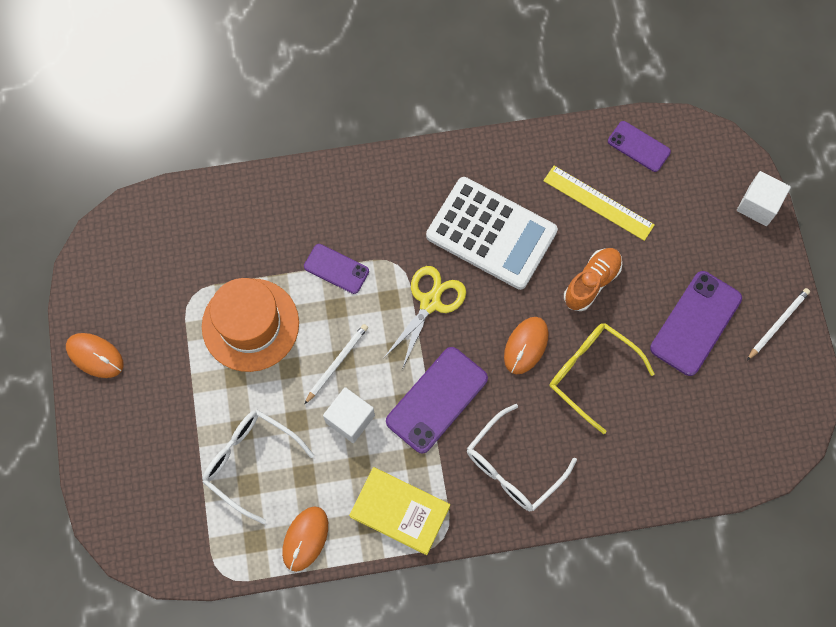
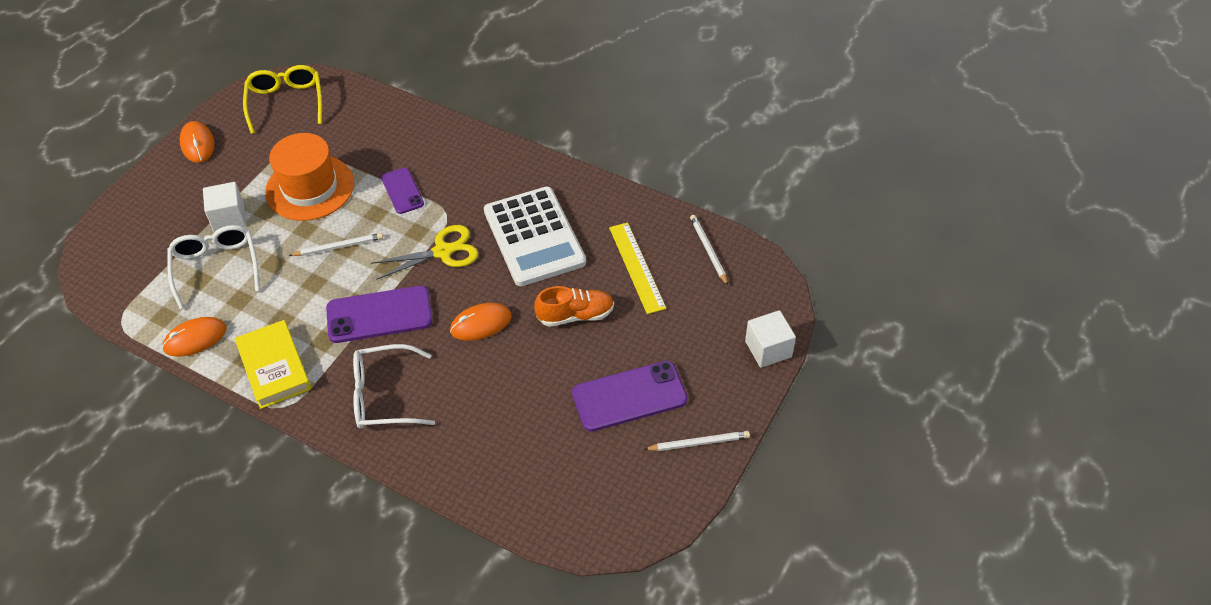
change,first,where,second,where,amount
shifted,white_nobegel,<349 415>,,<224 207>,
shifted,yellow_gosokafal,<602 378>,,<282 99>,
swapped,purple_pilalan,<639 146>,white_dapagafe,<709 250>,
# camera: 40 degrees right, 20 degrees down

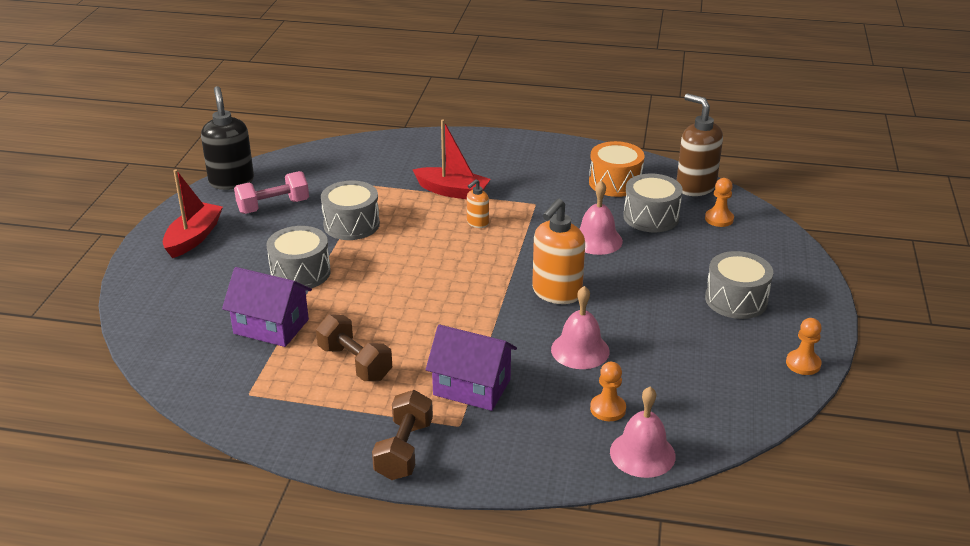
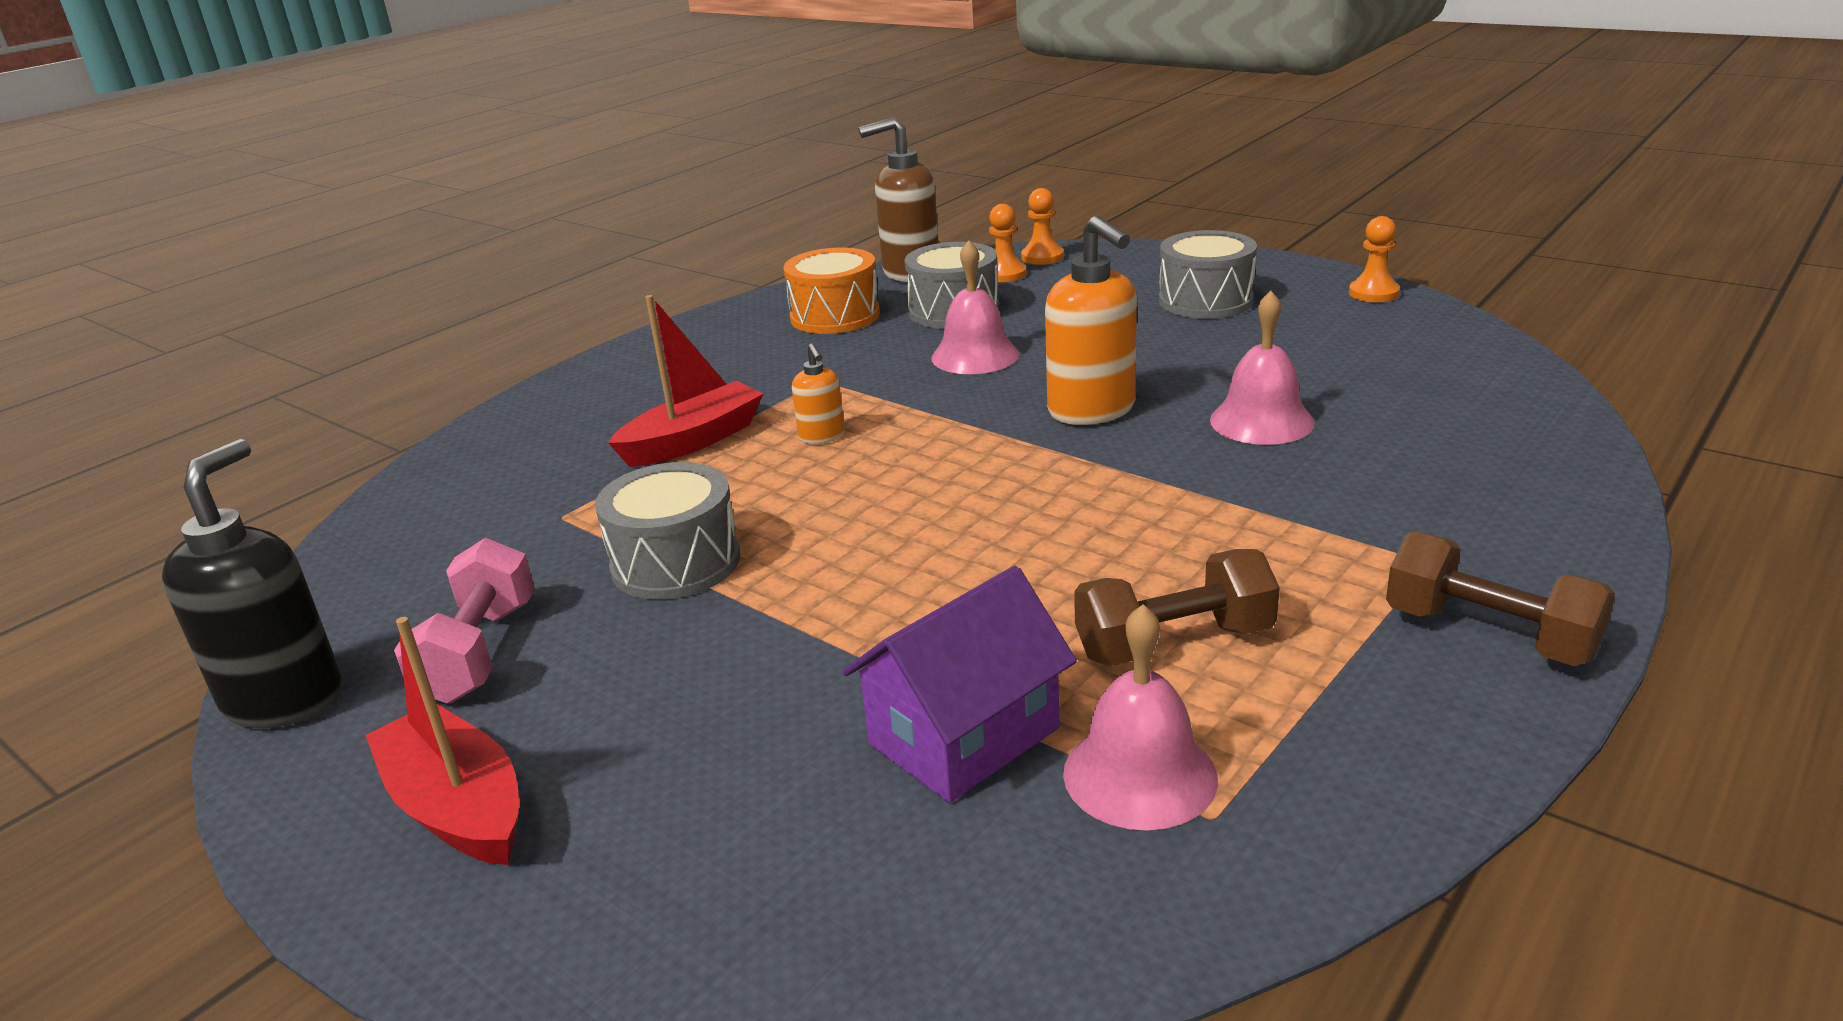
change,first,where,second,where,amount
gone,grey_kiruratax,<298 257>,,,
gone,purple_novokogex,<471 368>,,,
shifted,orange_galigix,<608 391>,,<1042 226>,
shifted,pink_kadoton,<643 432>,,<1140 717>,
rotated,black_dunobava,<227 138>,,<252 583>,90 degrees clockwise
# camera: 60 degrees left, 5 degrees down

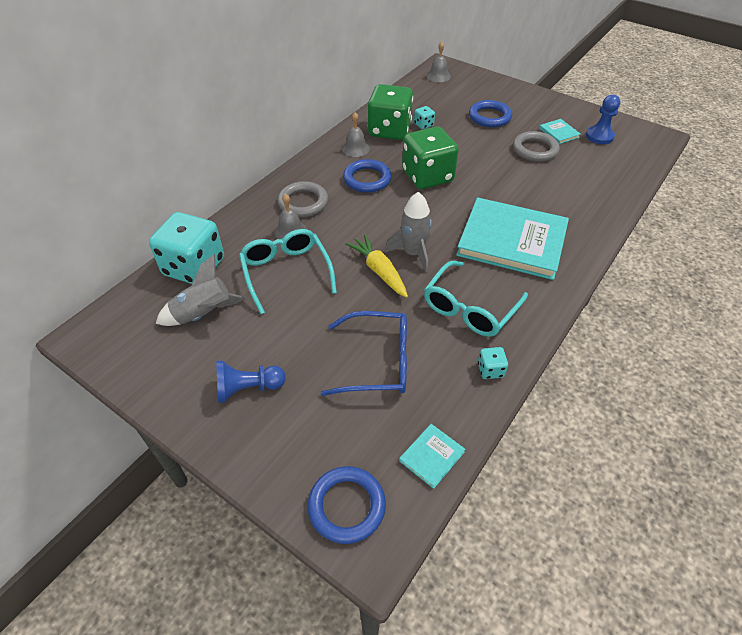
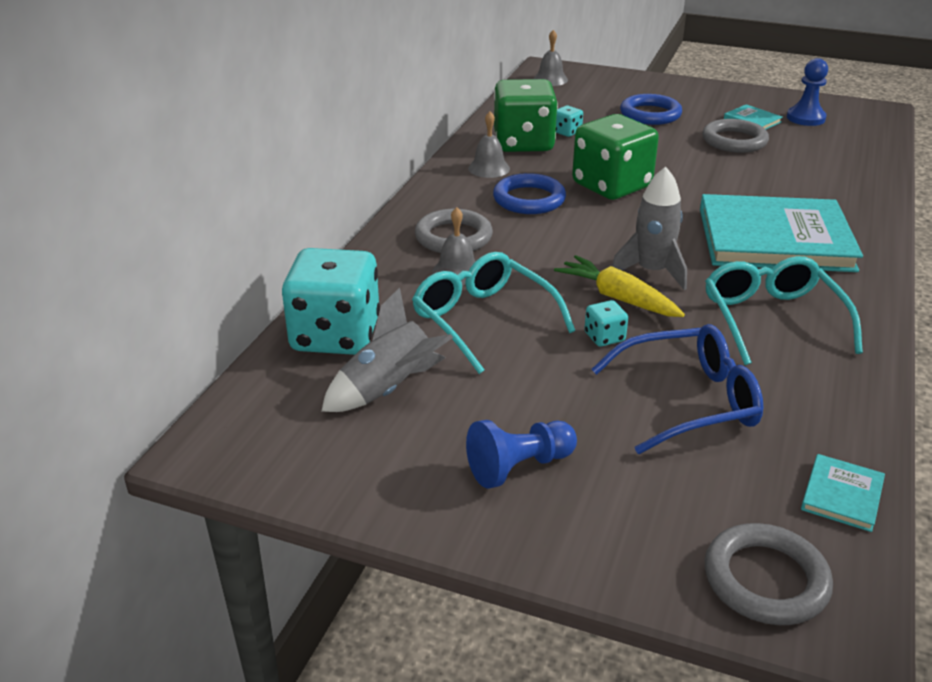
change,first,where,second,where,amount
shifted,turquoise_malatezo,<493 363>,,<606 323>,
repainted,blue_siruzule,<346 505>,grey_siruzule,<769 574>,
rotated,turquoise_gosokafal,<476 299>,,<784 310>,150 degrees clockwise
# camera: 15 degrees left, 15 degrees down

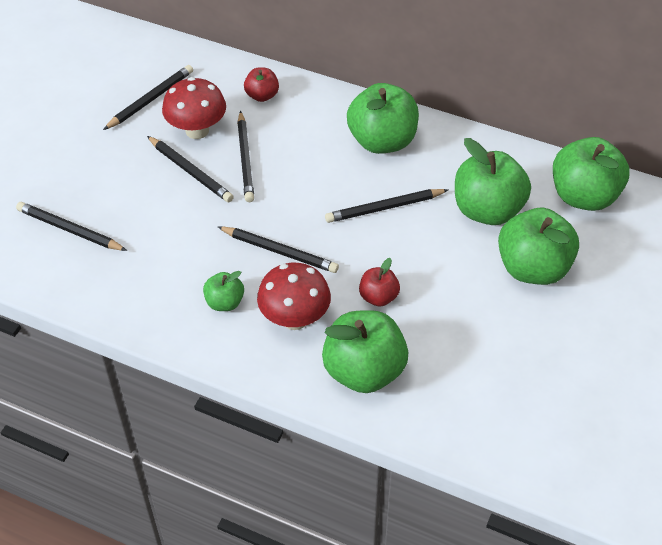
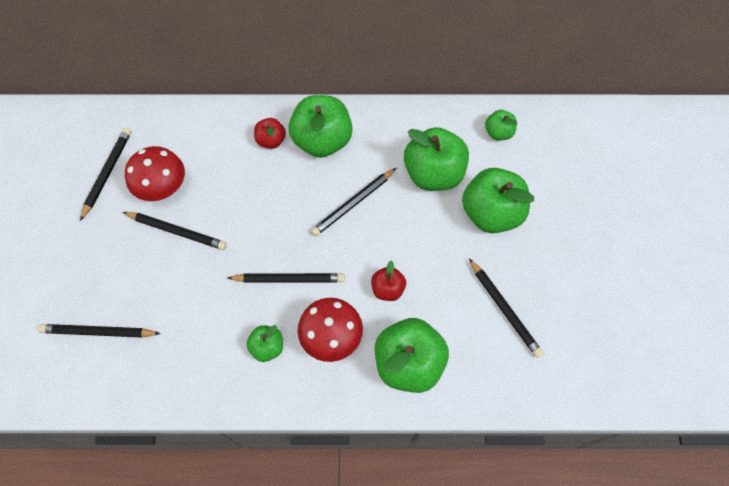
change,first,where,second,where,amount
shifted,black_dapagafe,<245 156>,,<506 308>,
shifted,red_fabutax,<261 84>,,<270 133>,
scaled,green_fabutax,<591 174>,,<501 125>,x0.51
# camera: 25 degrees left, 15 degrees up

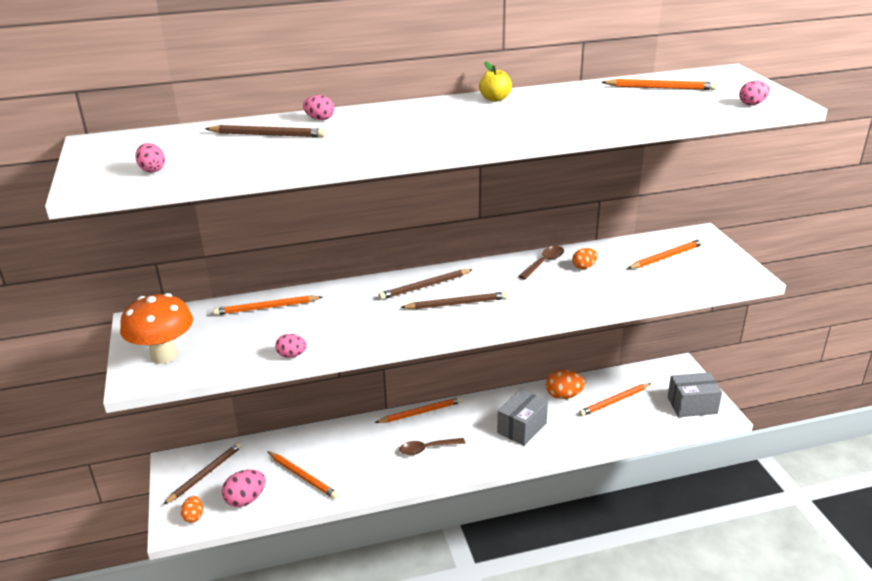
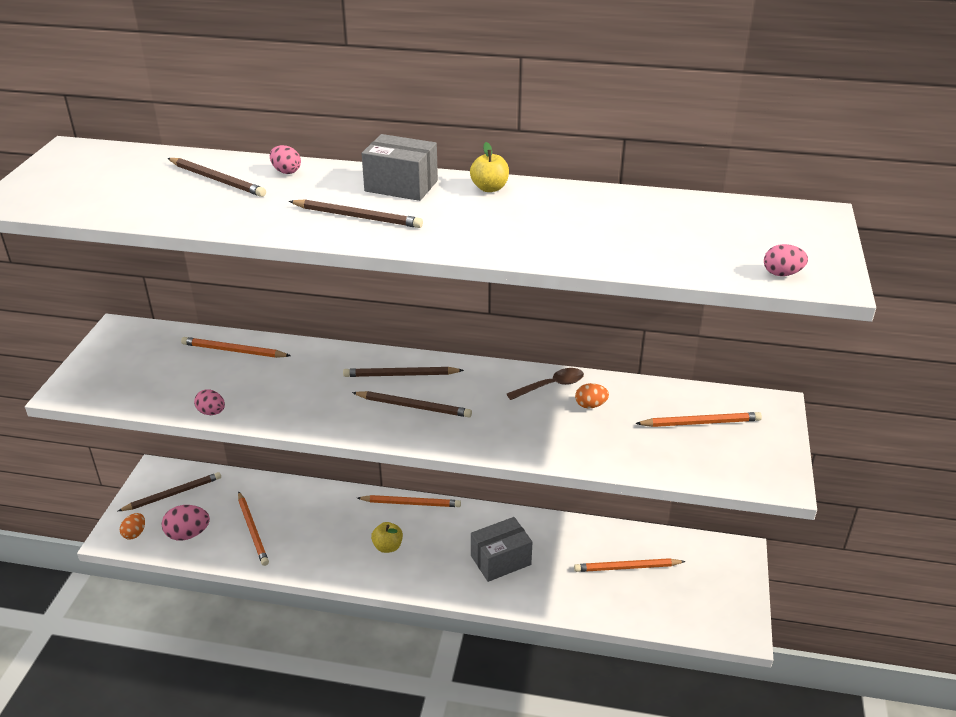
change,first,where,second,where,amount
gone,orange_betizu,<156 328>,,,
gone,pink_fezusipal,<150 158>,,,
gone,orange_fezusipal,<565 384>,,,
gone,orange_dapagafe,<659 84>,,,
new,,,brown_dapagafe,<356 213>,
shifted,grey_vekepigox,<694 394>,,<400 167>,
swapped,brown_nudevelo,<432 446>,yellow_fabutax,<387 537>,
# camera: 25 degrees right, 5 degrees up

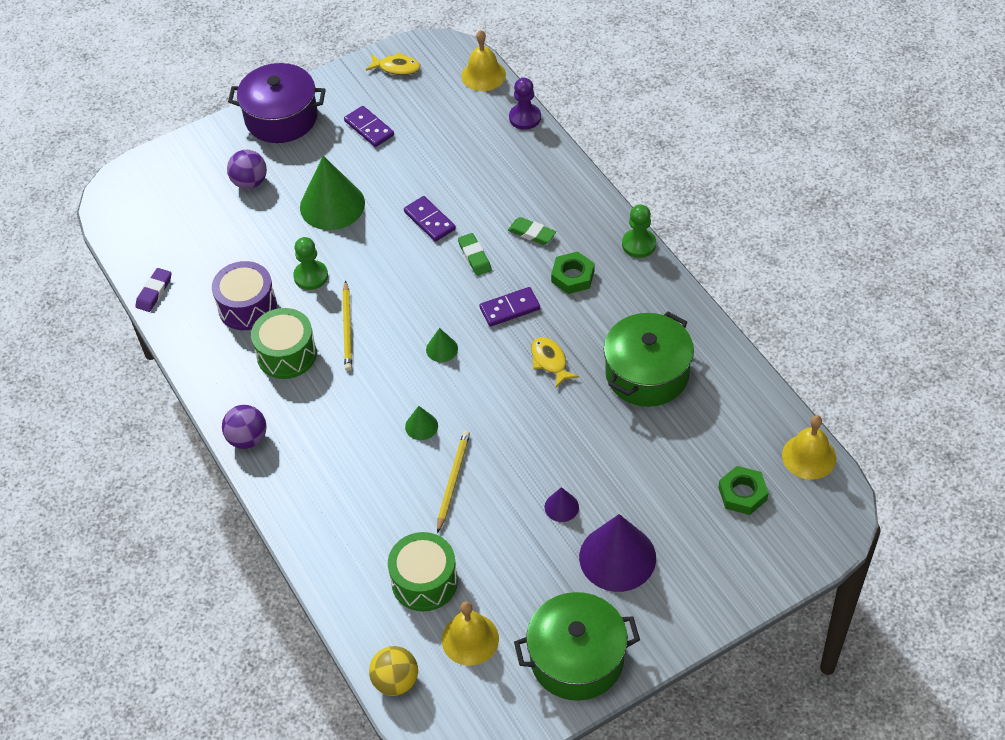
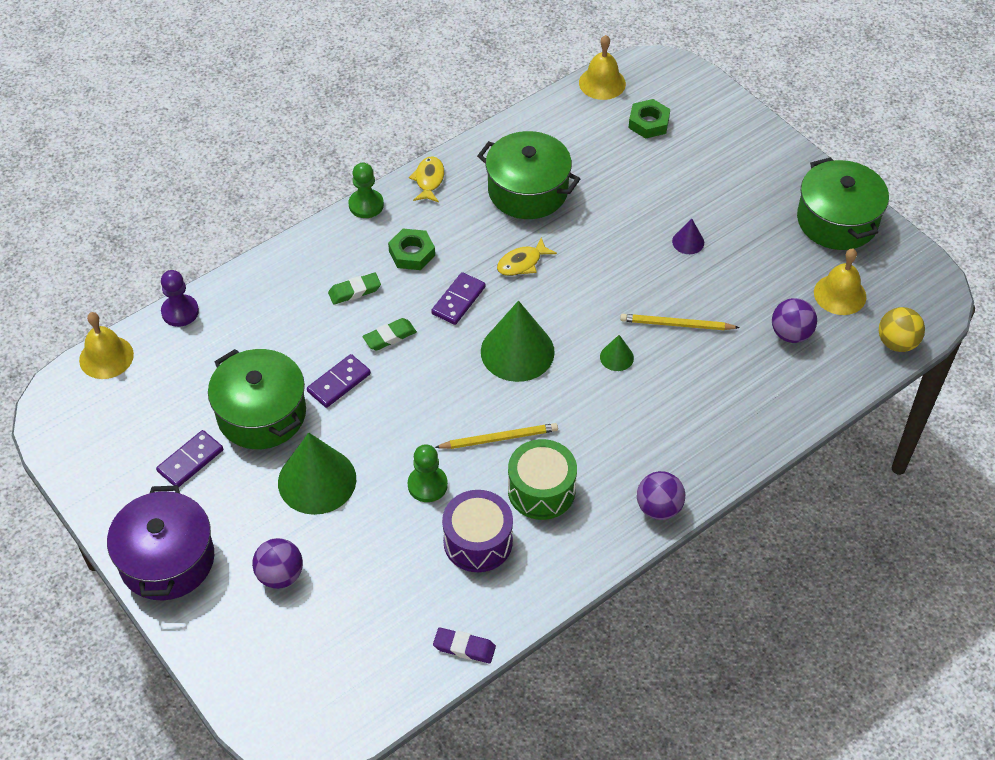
change,first,where,second,where,amount
gone,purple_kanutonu,<617 553>,,,
new,,,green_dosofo,<257 399>,
shifted,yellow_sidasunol,<393 63>,,<426 179>,
swapped,green_kiruratax,<423 571>,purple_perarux,<794 320>,
rotated,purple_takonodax,<509 307>,,<458 298>,60 degrees clockwise
rotated,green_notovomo,<532 231>,,<354 288>,45 degrees clockwise
scaled,green_kanutonu,<442 345>,,<518 341>,x2.18
# camera: 100 degrees left, 0 degrees up

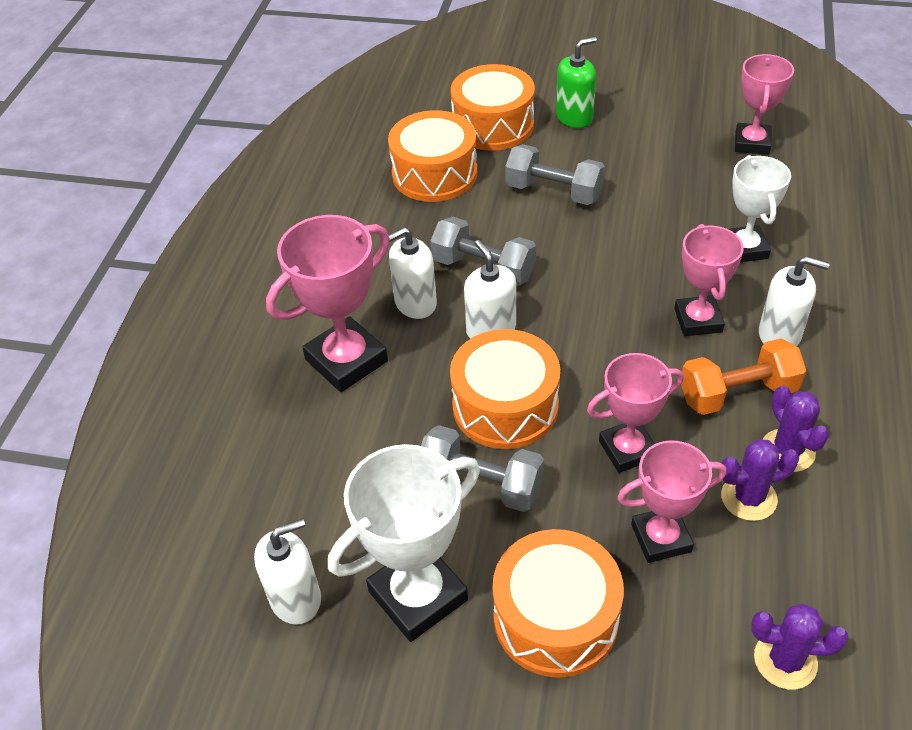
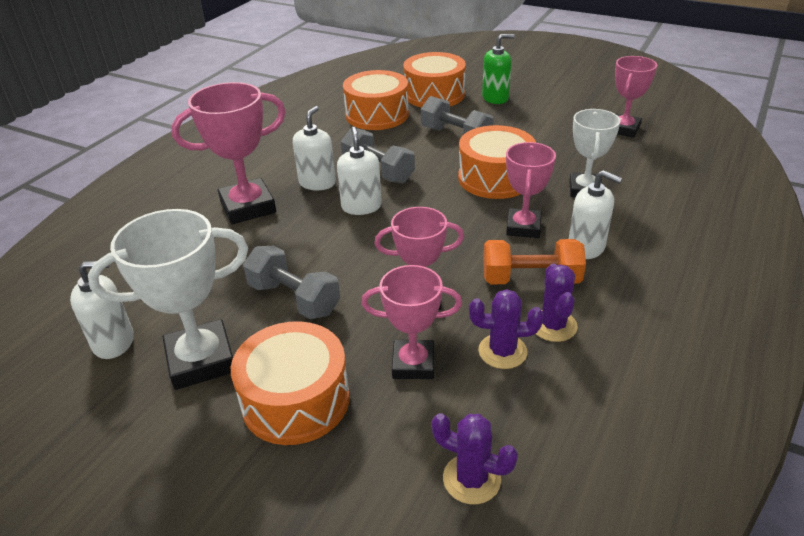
change,first,where,second,where,amount
shifted,orange_kiruratax,<505 389>,,<497 162>,
rotated,white_dunobava,<413 273>,,<314 148>,120 degrees clockwise
# camera: 15 degrees right, 10 degrees down

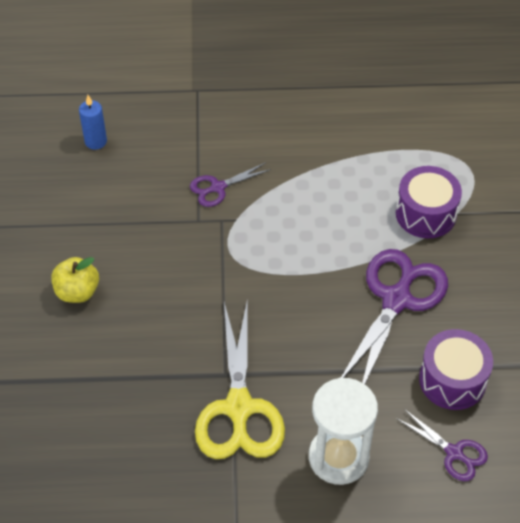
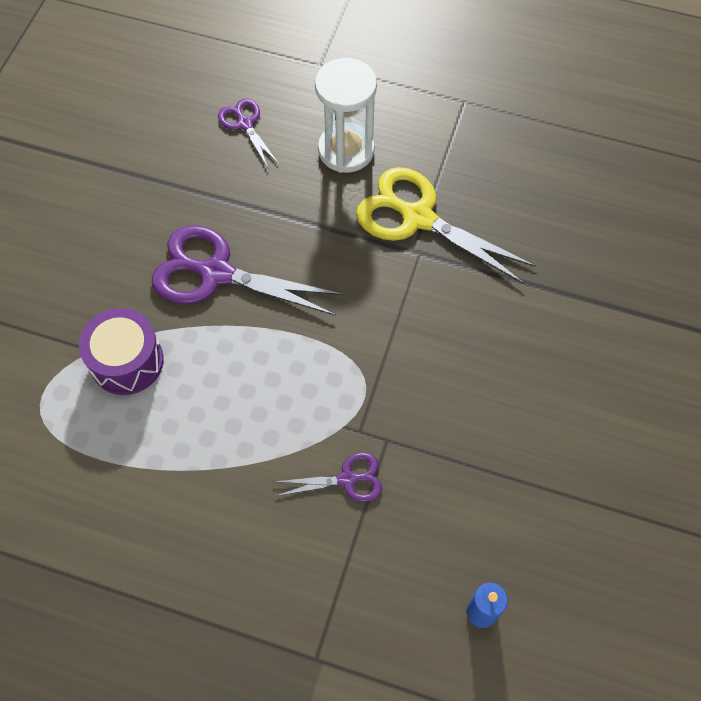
change,first,where,second,where,amount
gone,yellow_fabutax,<75 280>,,,
gone,purple_kiruratax,<456 369>,,,
rotated,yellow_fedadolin,<240 381>,,<446 225>,75 degrees counterclockwise
rotated,purple_fedadolin,<395 316>,,<248 270>,60 degrees clockwise
# camera: 160 degrees left, 10 degrees up

